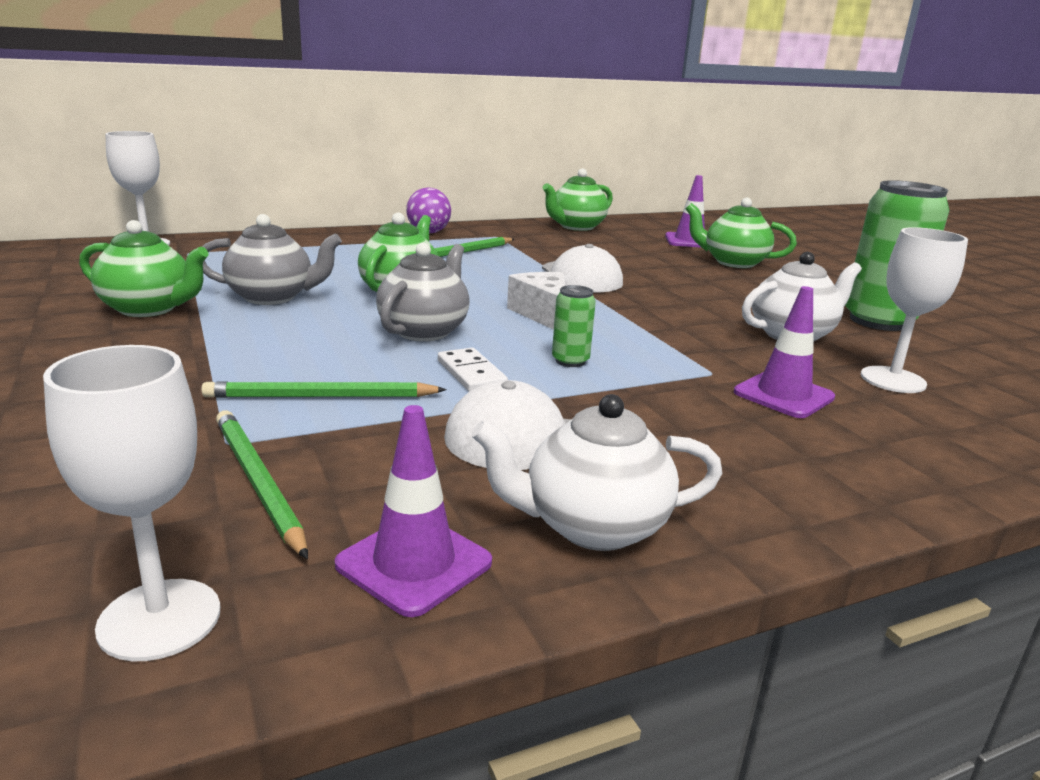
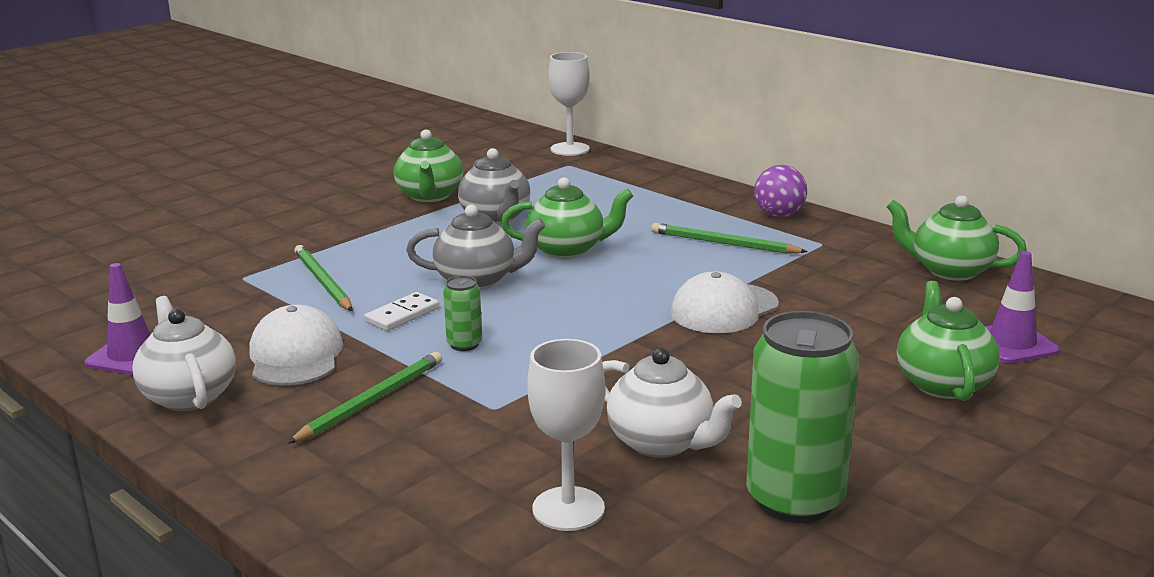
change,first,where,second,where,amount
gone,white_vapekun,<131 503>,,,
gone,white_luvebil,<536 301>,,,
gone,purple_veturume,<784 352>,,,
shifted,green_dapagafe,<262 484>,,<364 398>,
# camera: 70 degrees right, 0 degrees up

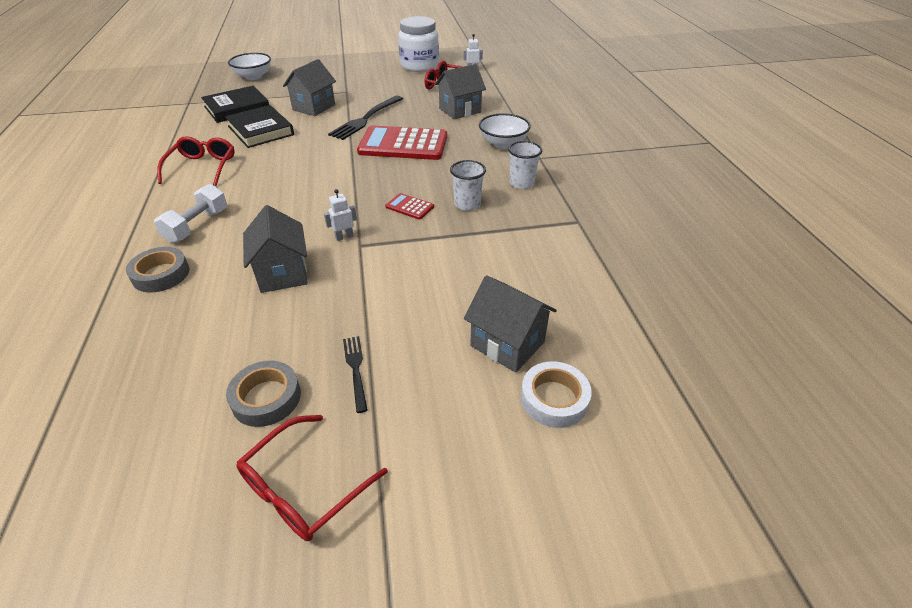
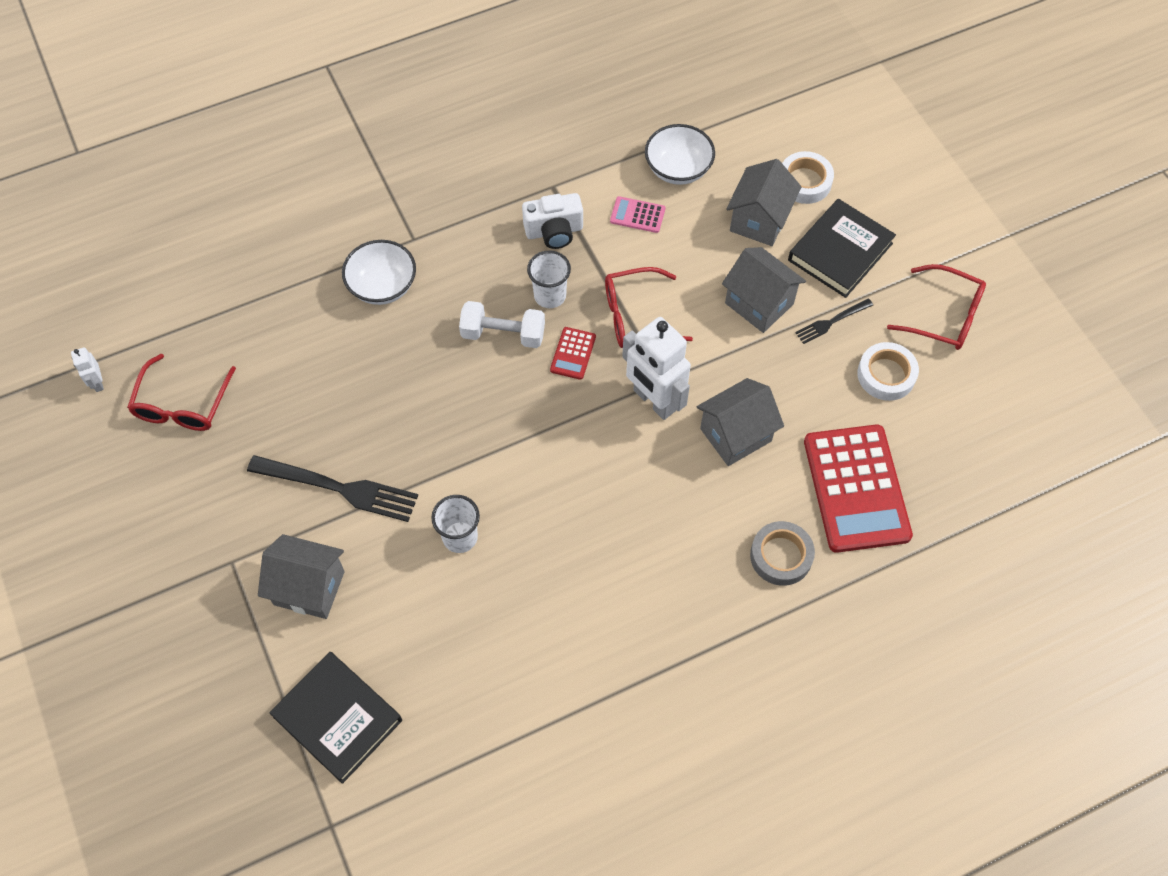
change,first,where,second,where,amount
gone,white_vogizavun,<418 44>,,,
new,,,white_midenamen,<552 221>,
new,,,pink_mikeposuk,<637 214>,
shifted,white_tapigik,<190 213>,,<502 324>,
shifted,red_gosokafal,<196 161>,,<649 307>,
shifted,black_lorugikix,<259 126>,,<842 248>,
shifted,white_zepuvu,<249 66>,,<680 154>,
shifted,red_mikeposuk,<402 142>,,<858 488>,
shifted,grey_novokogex,<460 91>,,<764 290>,
shifted,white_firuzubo,<525 165>,,<455 524>,
repainted,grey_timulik,<263 394>,white_timulik,<888 371>,
scaled,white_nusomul,<340 215>,,<656 368>,x2.25
# camera: 105 degrees left, 20 degrees up

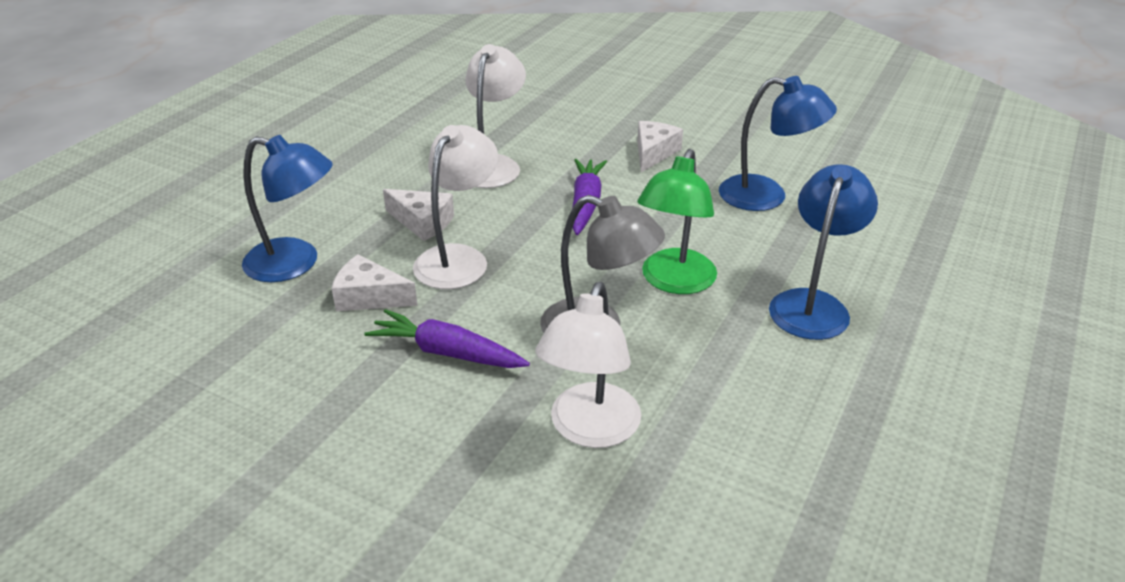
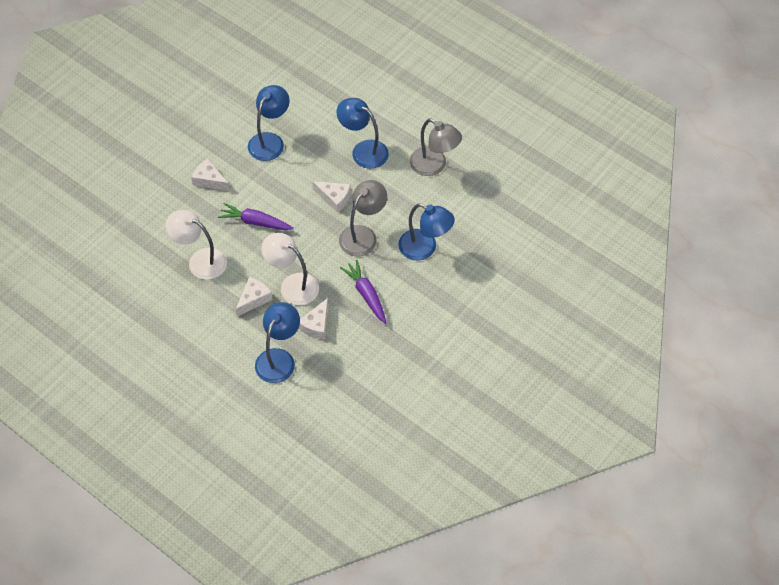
change,first,where,second,where,amount
new,,,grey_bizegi,<436 147>,
swapped,green_bizegi,<677 221>,white_luvebil,<331 197>,
repainted,white_bizegi,<588 365>,blue_bizegi,<426 231>,
rotated,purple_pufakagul,<447 338>,,<363 292>,120 degrees clockwise
# camera: 80 degrees left, 20 degrees up

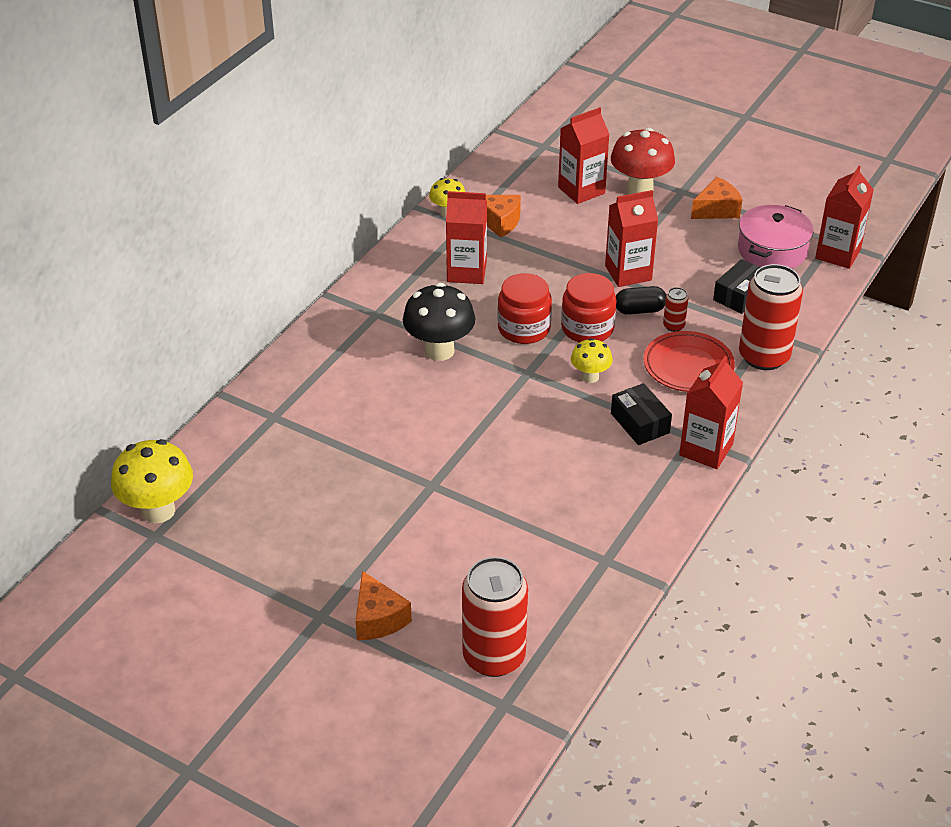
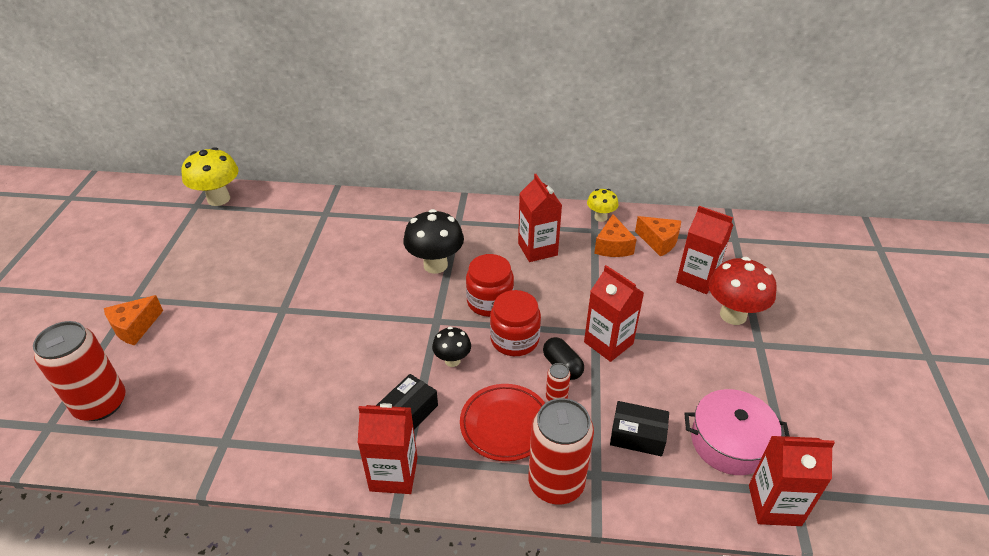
change,first,where,second,where,amount
shifted,orange_luvebil,<716 198>,,<658 236>,
repainted,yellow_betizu,<592 360>,black_betizu,<451 347>,
# camera: 65 degrees right, 0 degrees up

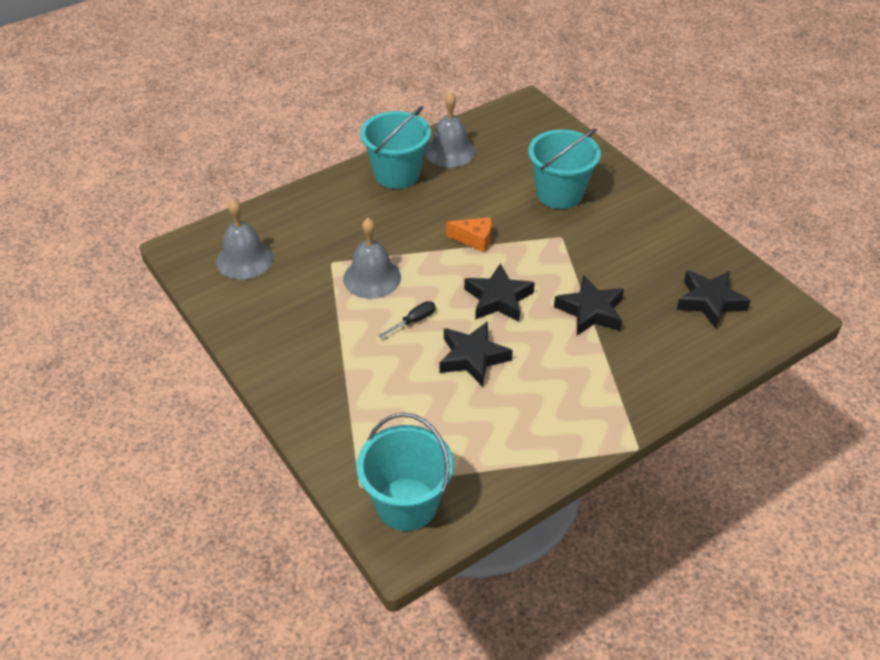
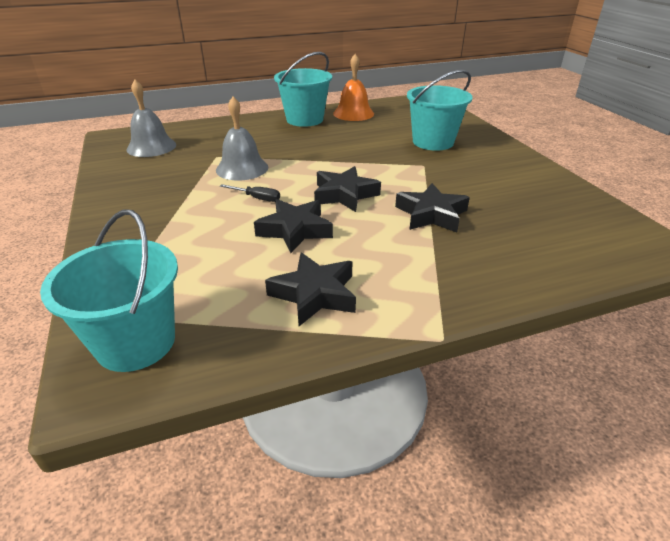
change,first,where,second,where,amount
gone,orange_luvebil,<469 235>,,,
shifted,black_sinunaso,<713 299>,,<310 289>,
repainted,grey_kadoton,<450 129>,orange_kadoton,<353 87>,
rotated,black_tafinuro,<407 319>,,<250 193>,45 degrees clockwise
# camera: 15 degrees right, 10 degrees down

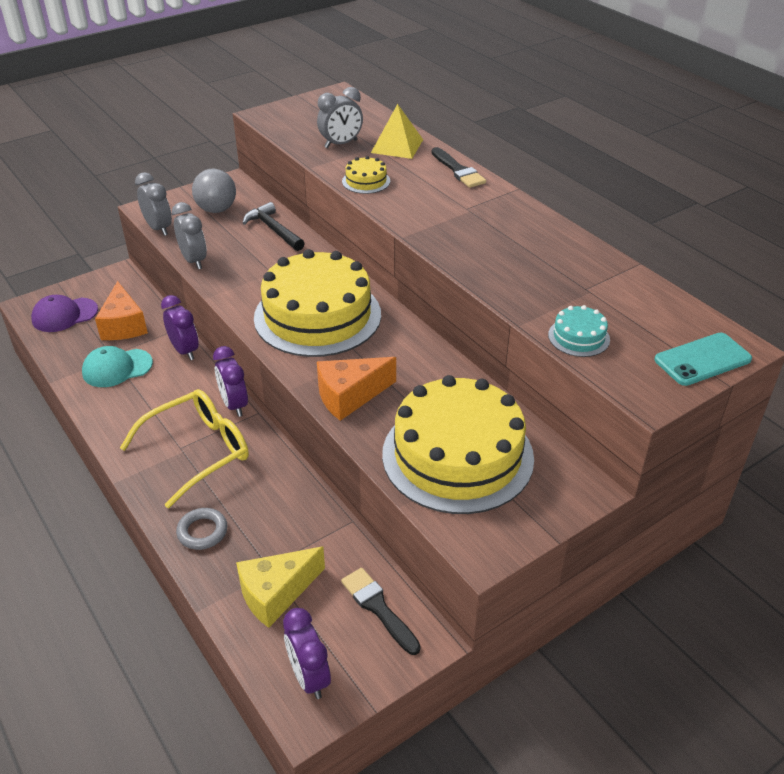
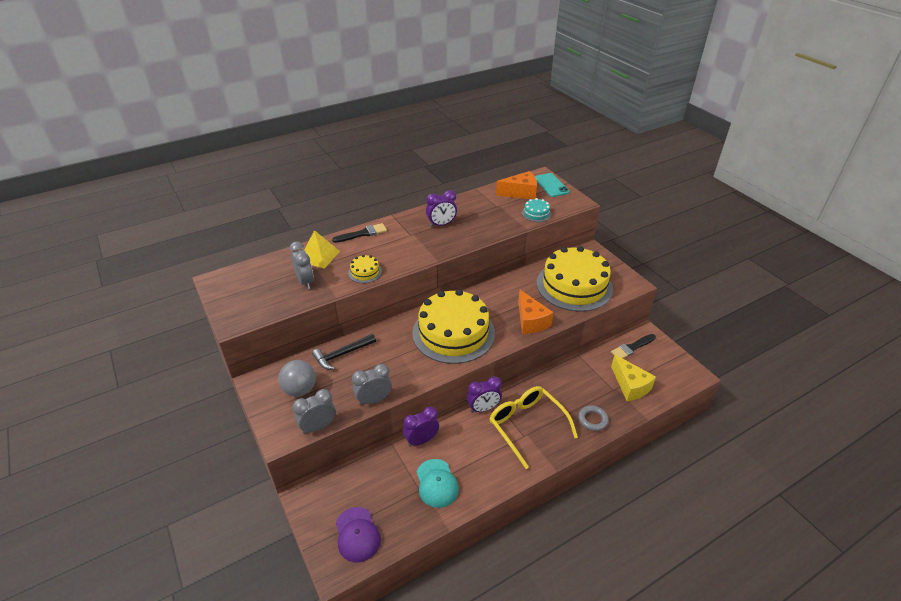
change,first,where,second,where,amount
shifted,orange_luvebil,<121 310>,,<516 185>,
shifted,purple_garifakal,<307 653>,,<441 208>,
# camera: 85 degrees left, 0 degrees up

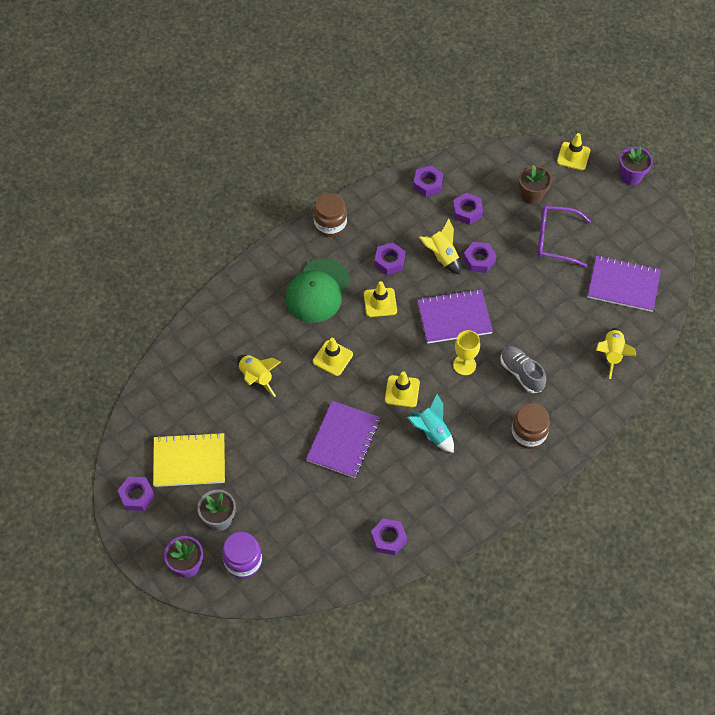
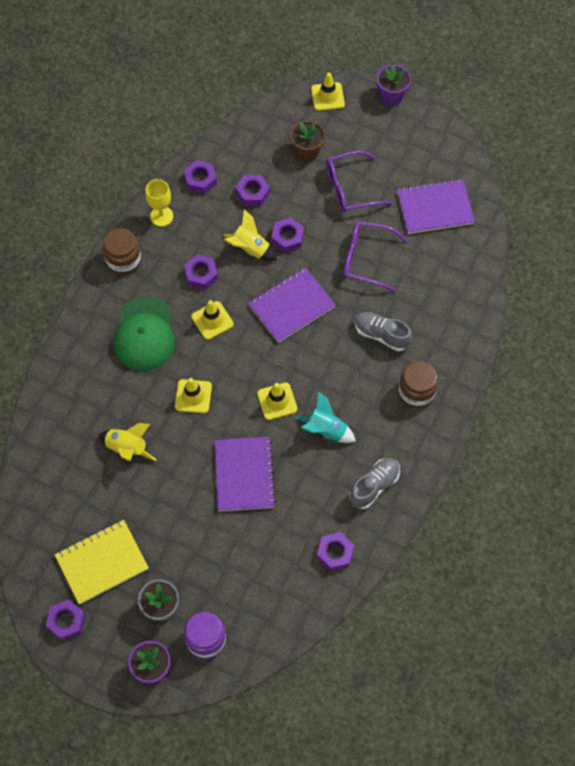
change,first,where,second,where,amount
gone,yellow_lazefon,<616 353>,,,
new,,,purple_gosokafal,<375 256>,
new,,,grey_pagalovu,<374 483>,
shifted,yellow_vapekun,<466 352>,,<159 202>,
# camera: 25 degrees left, 5 degrees up

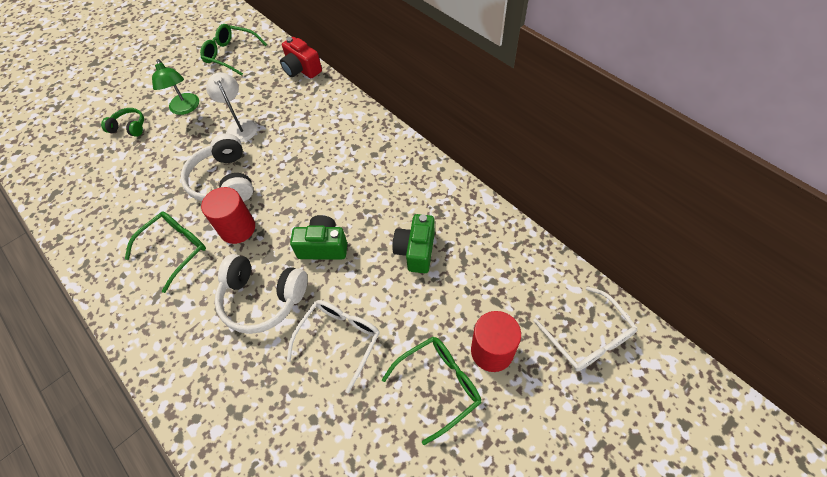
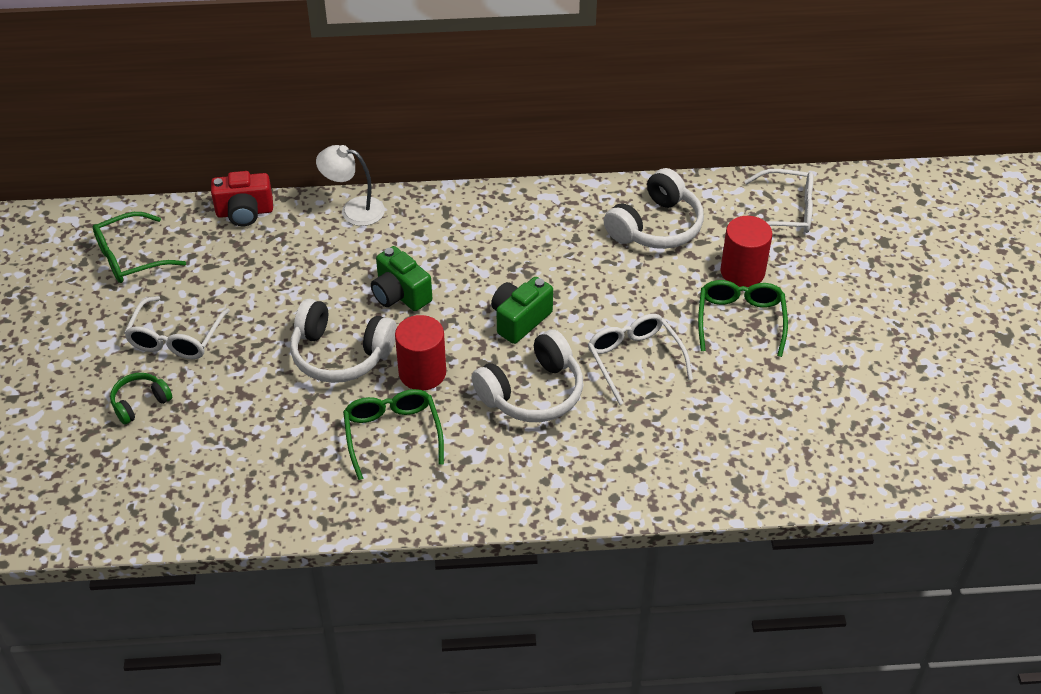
change,first,where,second,where,amount
new,,,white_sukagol,<654 208>,
shifted,white_bizegi,<232 107>,,<350 185>,
shifted,green_midenamen,<413 243>,,<401 278>,
swapped,green_bizegi,<175 87>,white_gosokafal,<177 327>,
# camera: 55 degrees left, 10 degrees down

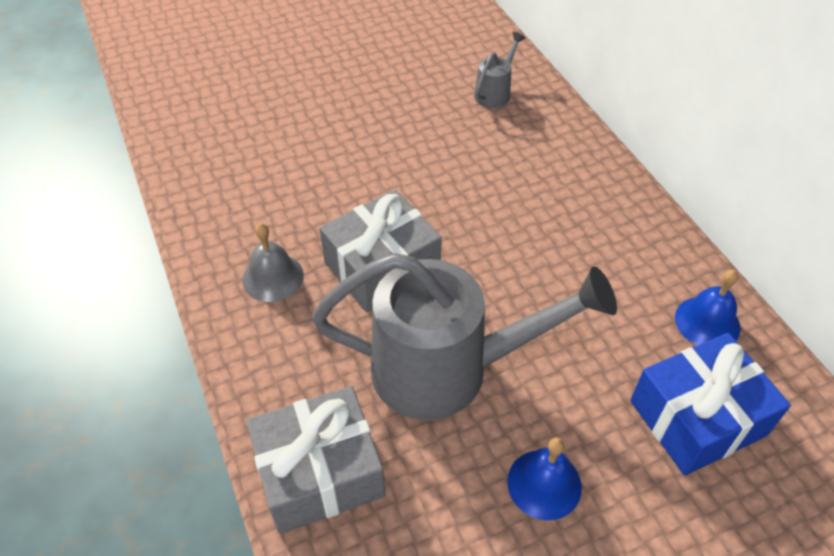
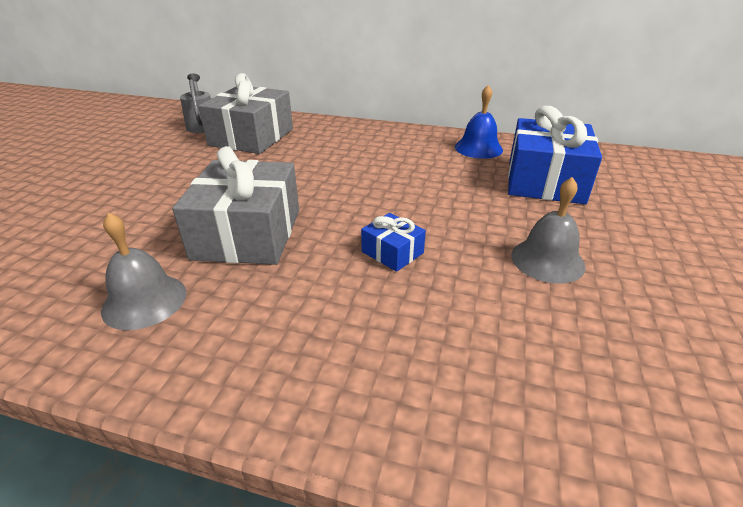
change,first,where,second,where,amount
shifted,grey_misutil,<315 460>,,<245 113>,
swapped,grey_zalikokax,<464 336>,blue_misutil,<393 242>,
repainted,blue_kadoton,<544 479>,grey_kadoton,<548 230>,
# camera: 50 degrees left, 15 degrees down

